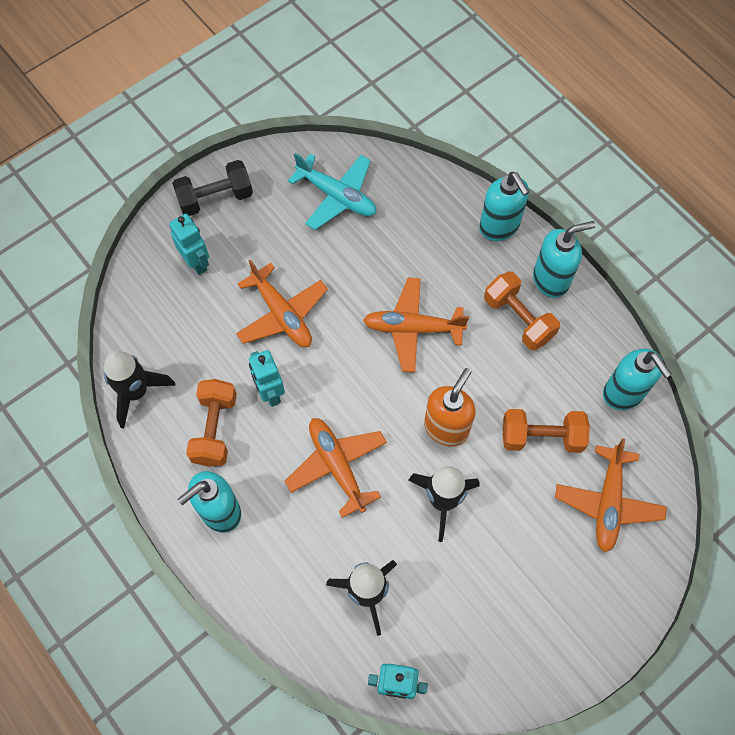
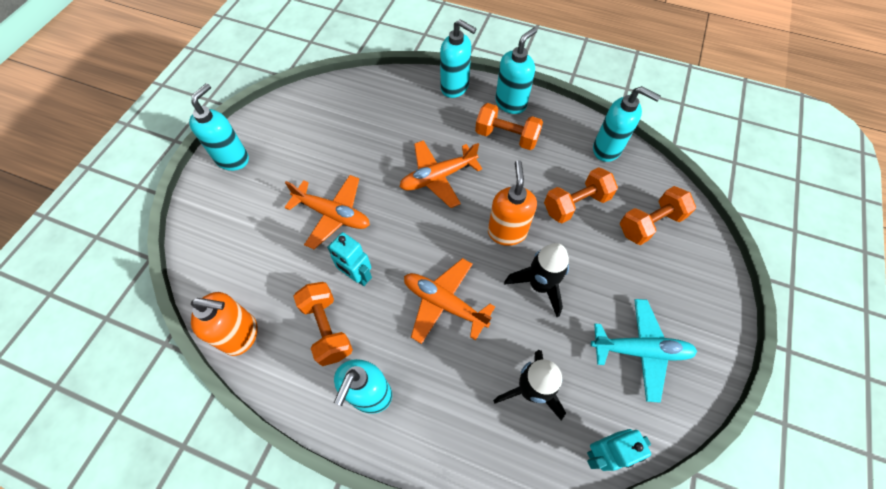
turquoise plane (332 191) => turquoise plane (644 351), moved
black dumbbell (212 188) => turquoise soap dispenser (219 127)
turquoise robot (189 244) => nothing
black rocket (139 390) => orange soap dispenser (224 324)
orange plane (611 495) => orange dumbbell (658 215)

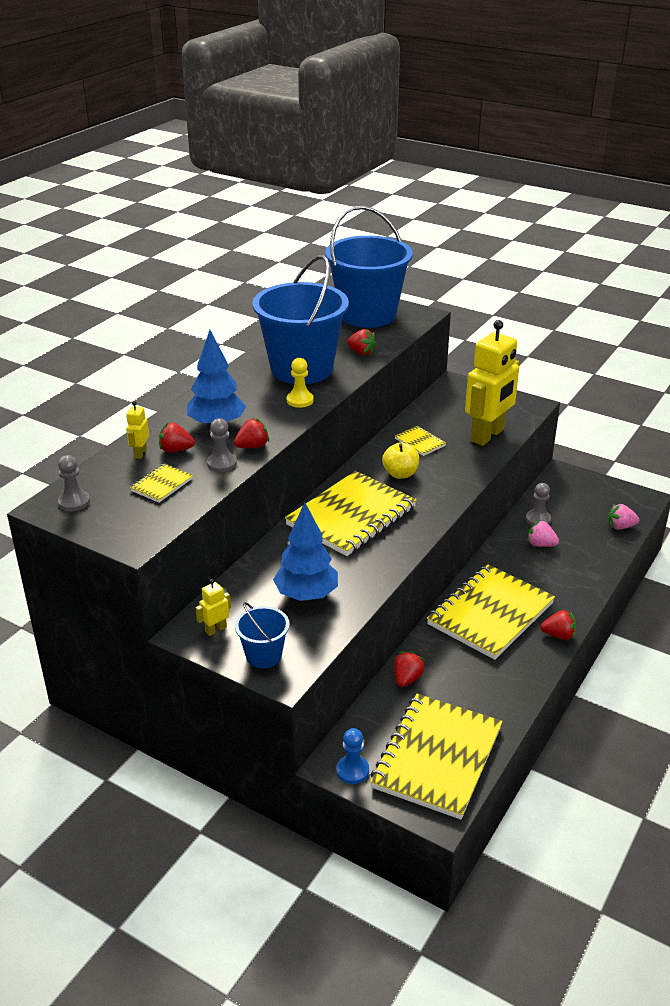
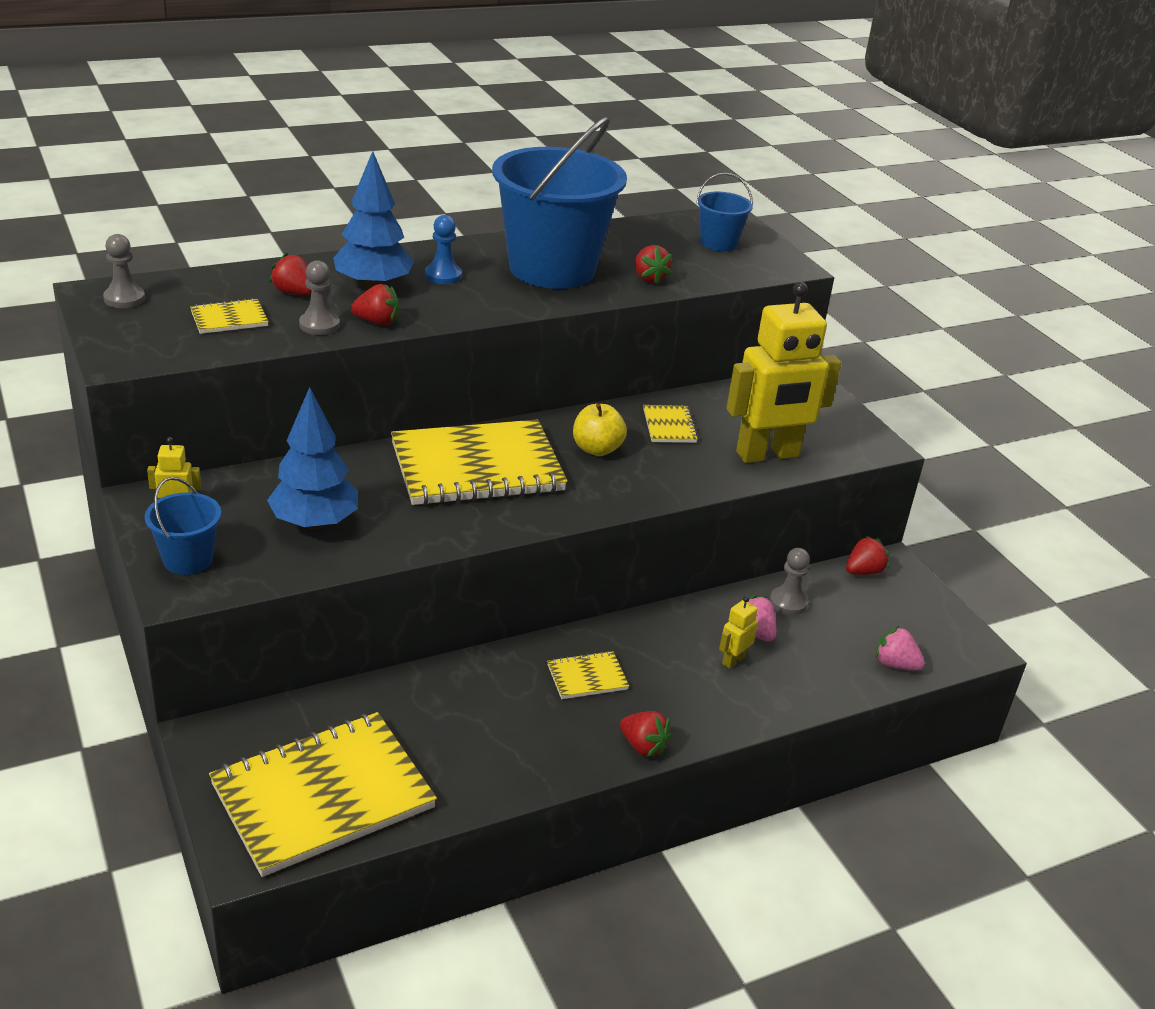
blue bucket (369 267) => blue bucket (724 212), x0.45
yellow pawn (300 383) => nothing
yellow robot (137 430) => yellow robot (738 632), moved
yellow notebook (491 612) => yellow notebook (588 675), x0.43
red strawberry (409 669) => red strawberry (867 555), moved
blue pawn (352 756) => blue pawn (443 249), moved

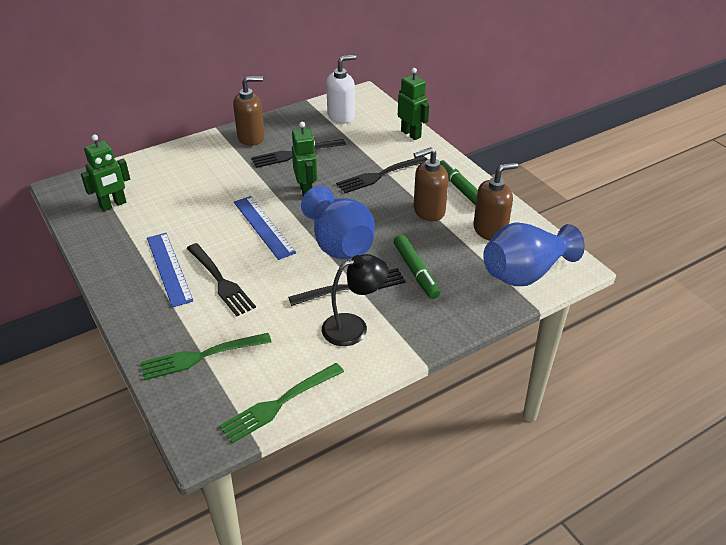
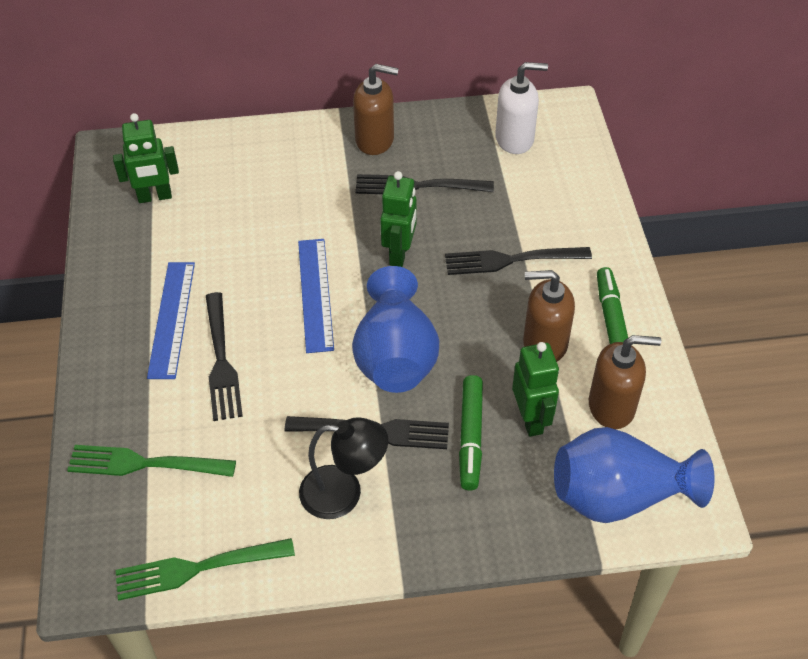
green robot (413 104) => green robot (535 389), moved

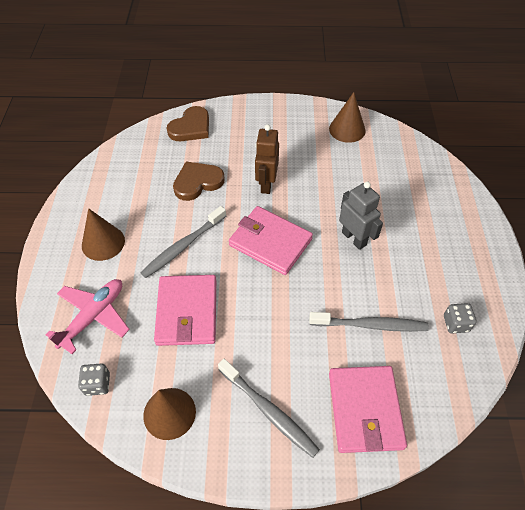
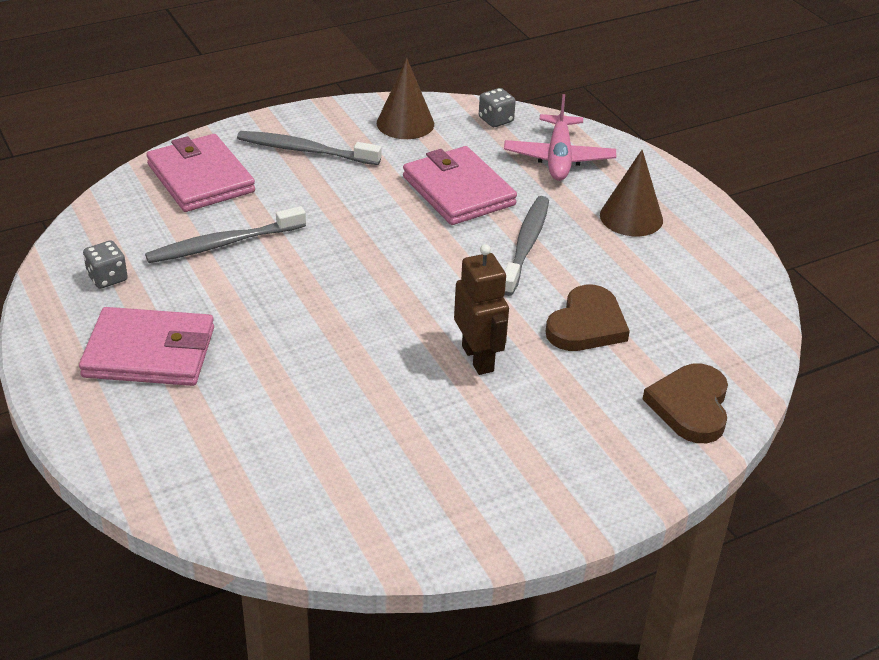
brown cone (347 117) => nothing
grey robot (361 216) => nothing
pink wallet (271 240) => pink wallet (146 346), moved

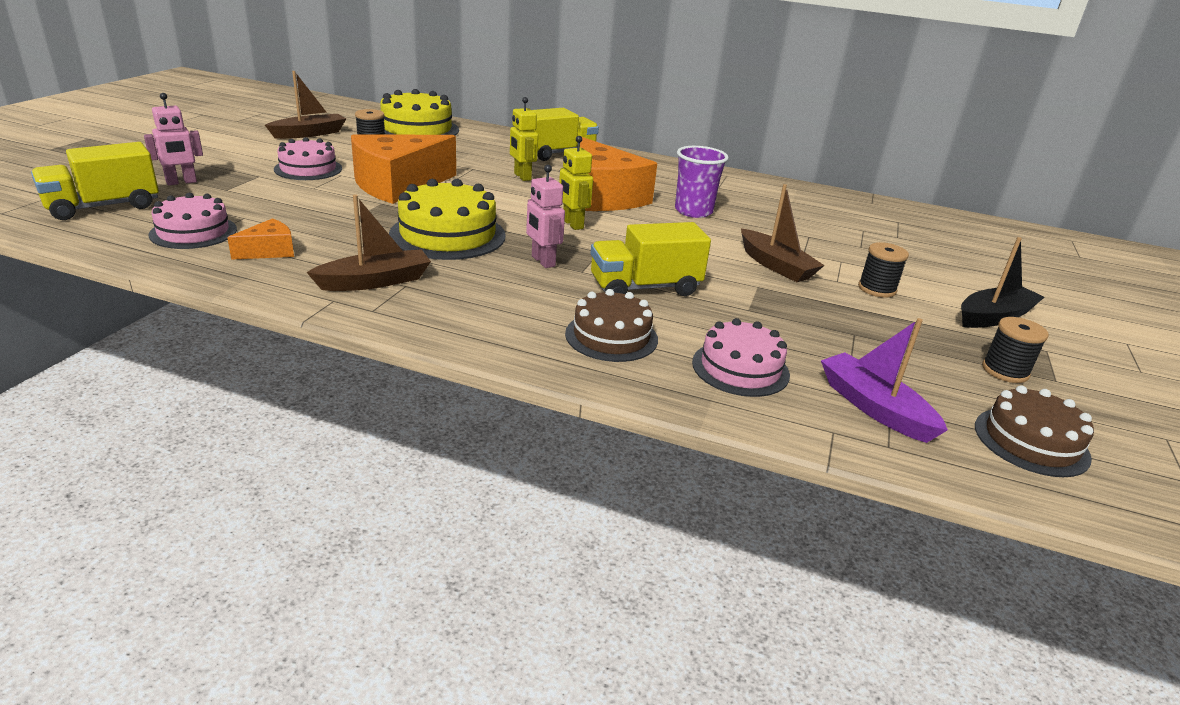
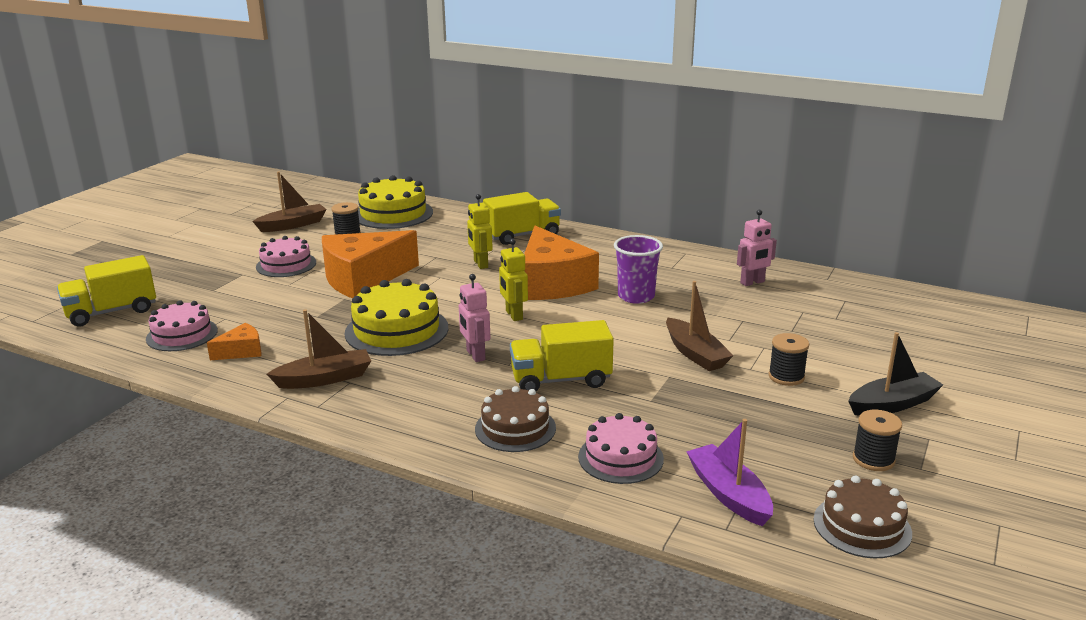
pink robot (173 139) => pink robot (757 248), moved

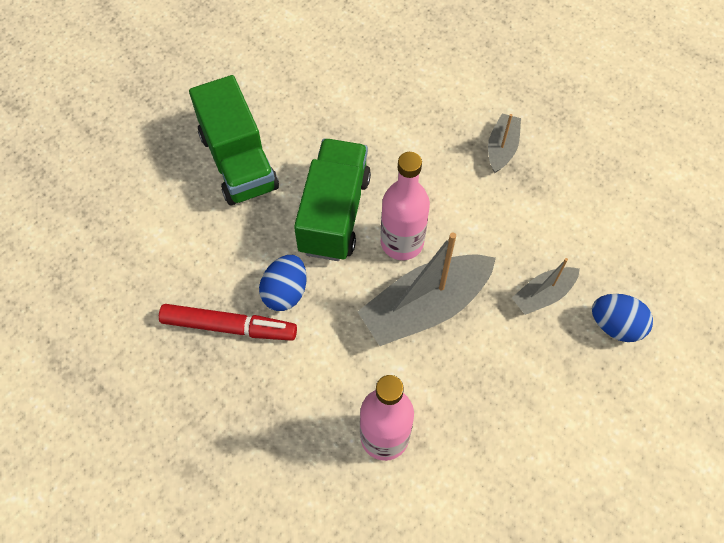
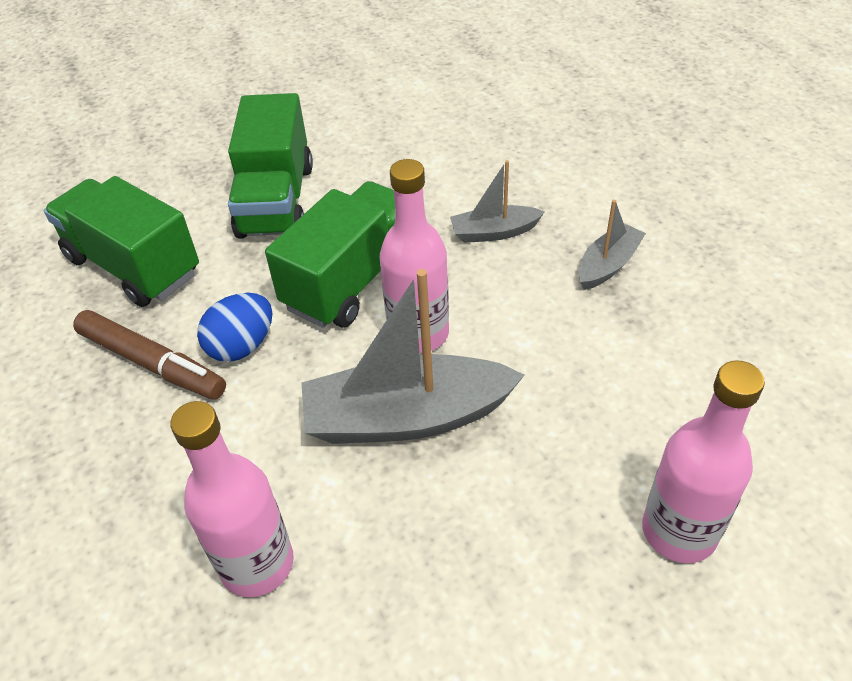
grey boat (546 286) => grey boat (497 201), moved
blue egg (622 318) => pink bottle (703 462)
red marker (228 322) => brown marker (149 355)
nothing => green truck (121 241)

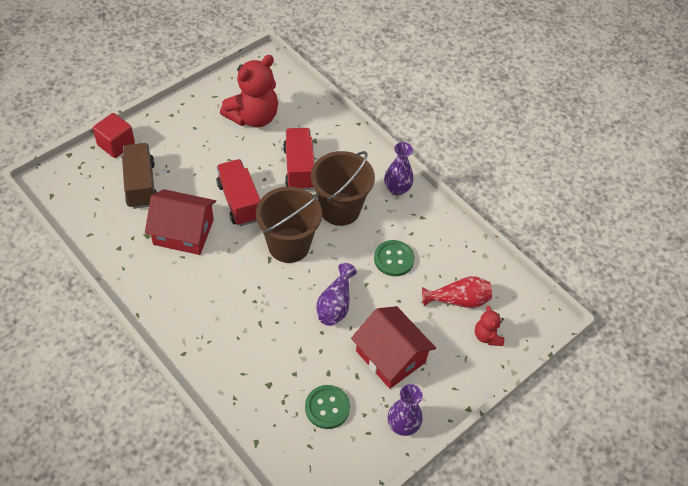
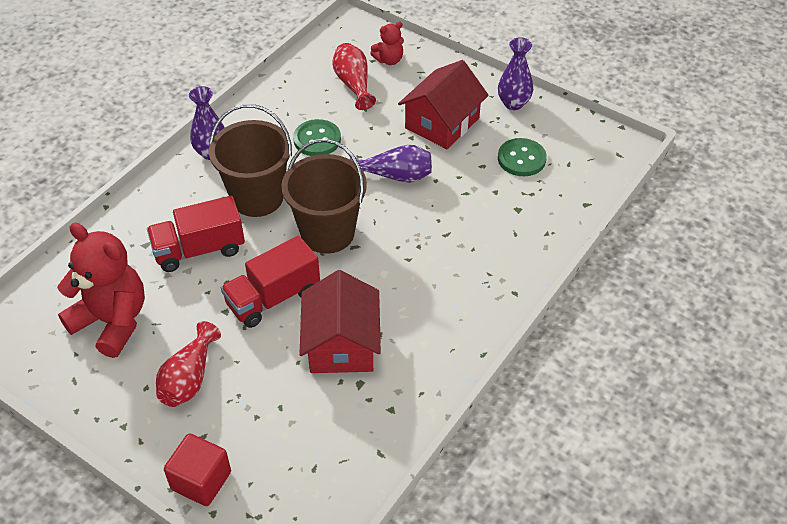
brown truck (139 176) => nothing
nothing => red vase (188 364)

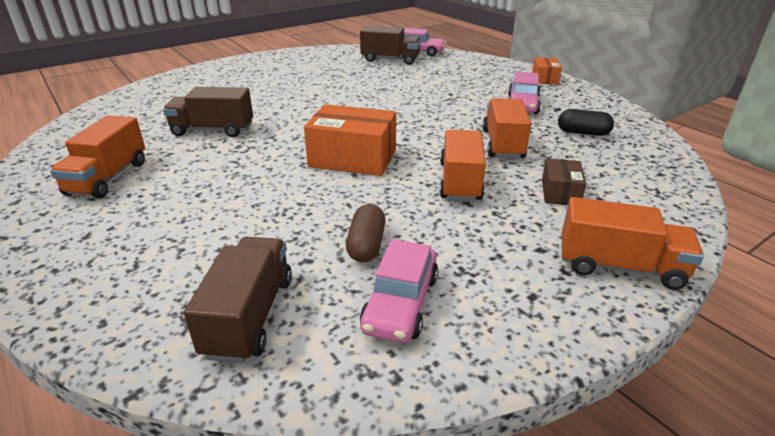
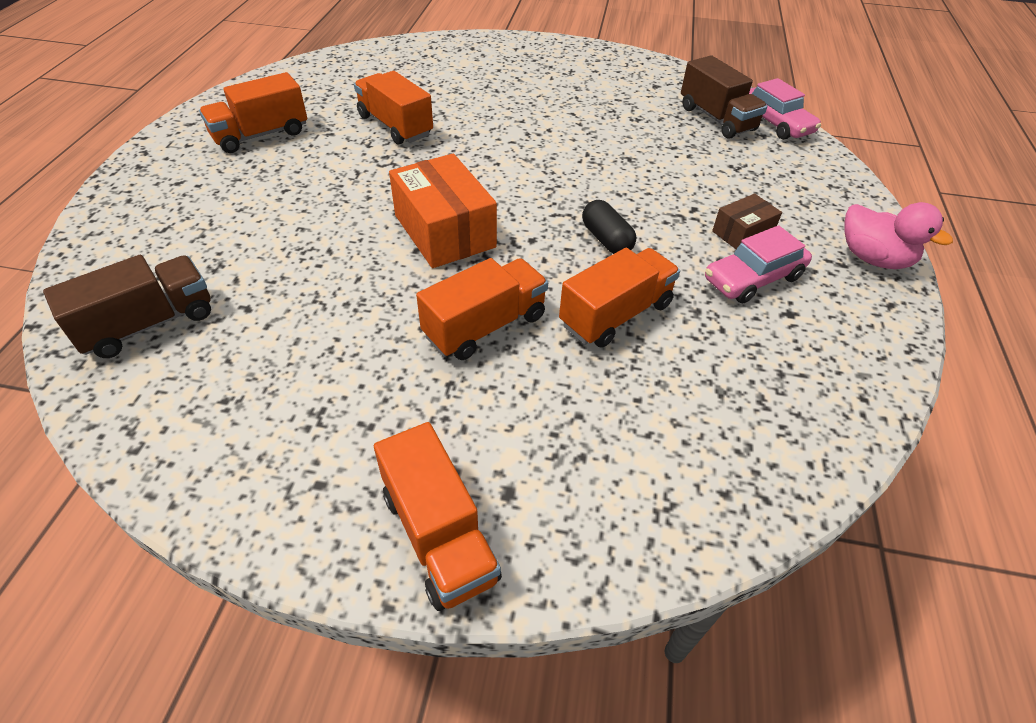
orange box (547 71) => pink duck (898 235)
brown truck (208 112) => orange truck (393 107)
black capsule (586 122) => black capsule (609 227), moved
brown box (564 181) => brown box (747 221), moved
brown capsule (366 233) => nothing
pink car (399 291) => nothing

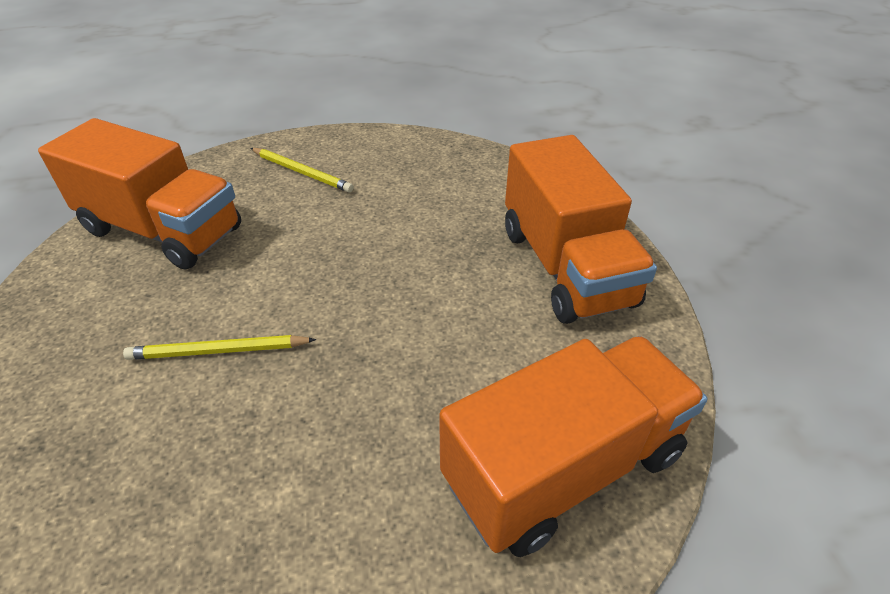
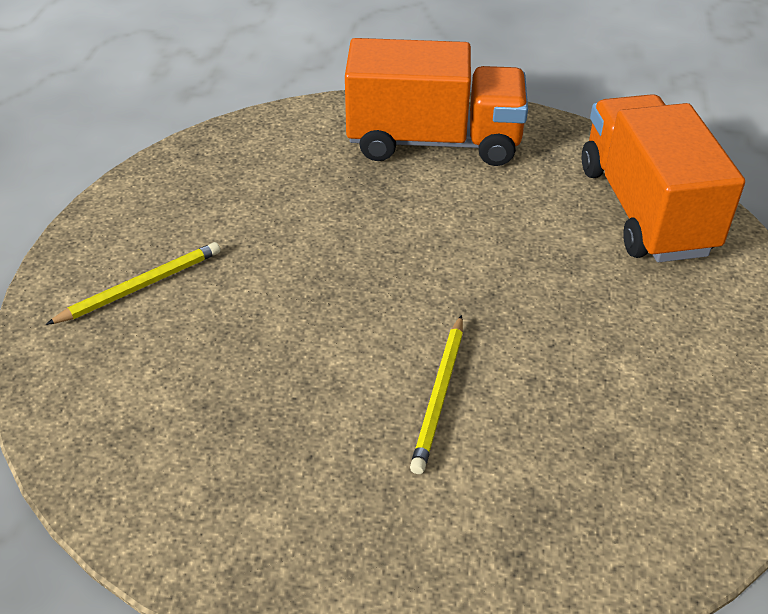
orange truck (139 194) => nothing

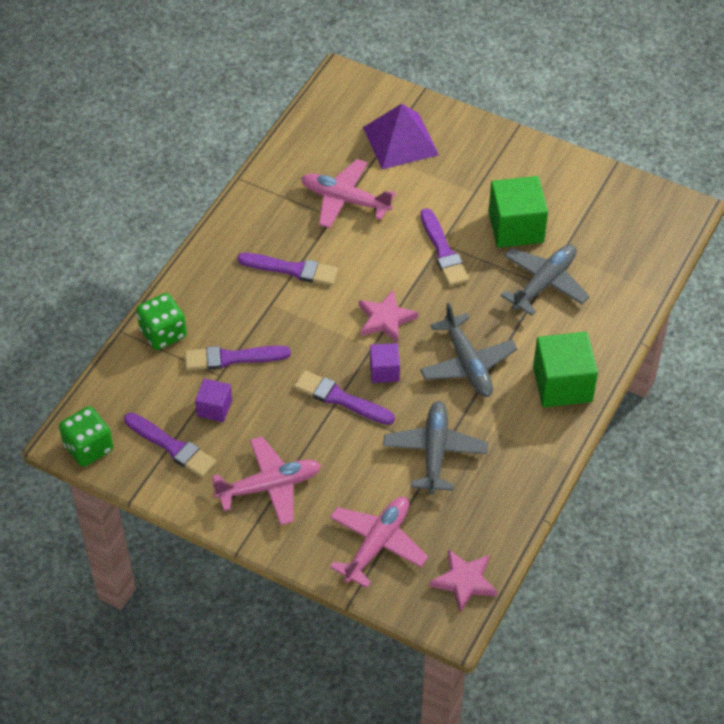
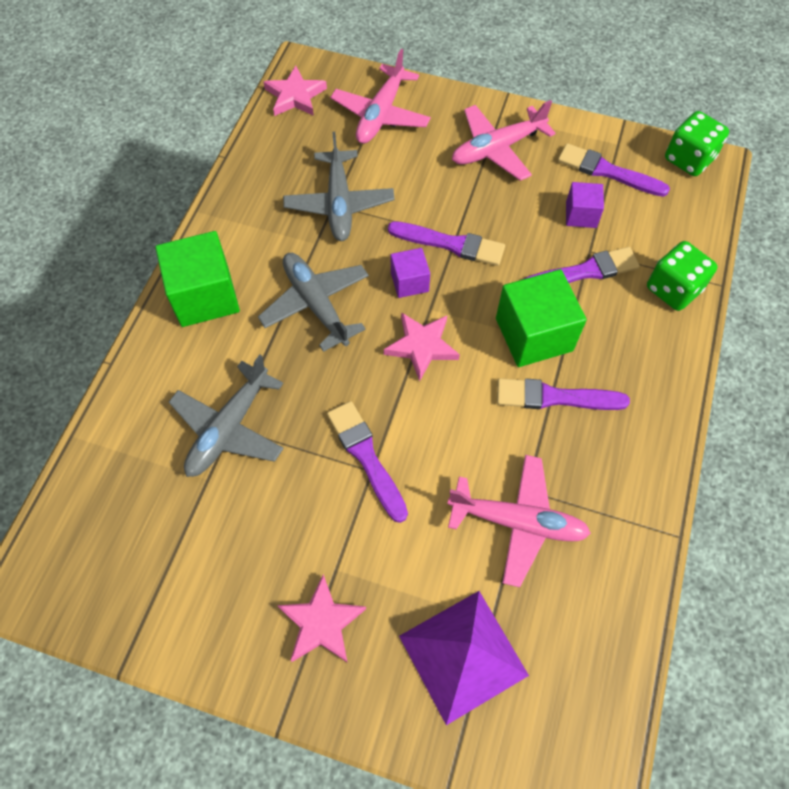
green cube (518 212) => green cube (541 318), moved
nothing => pink star (321 618)

